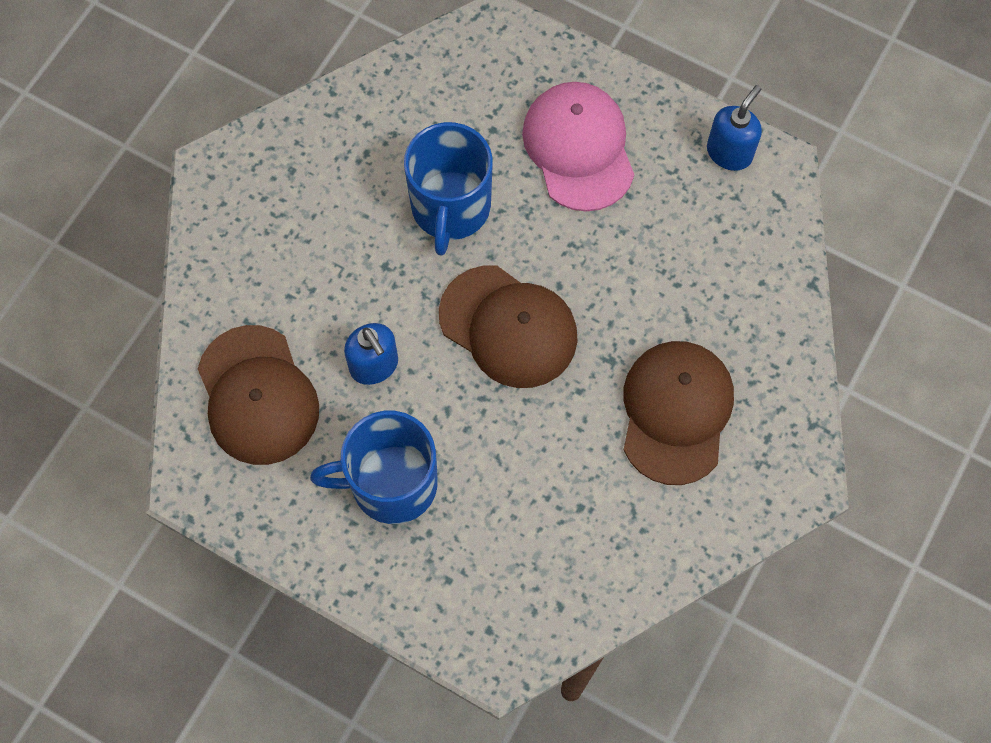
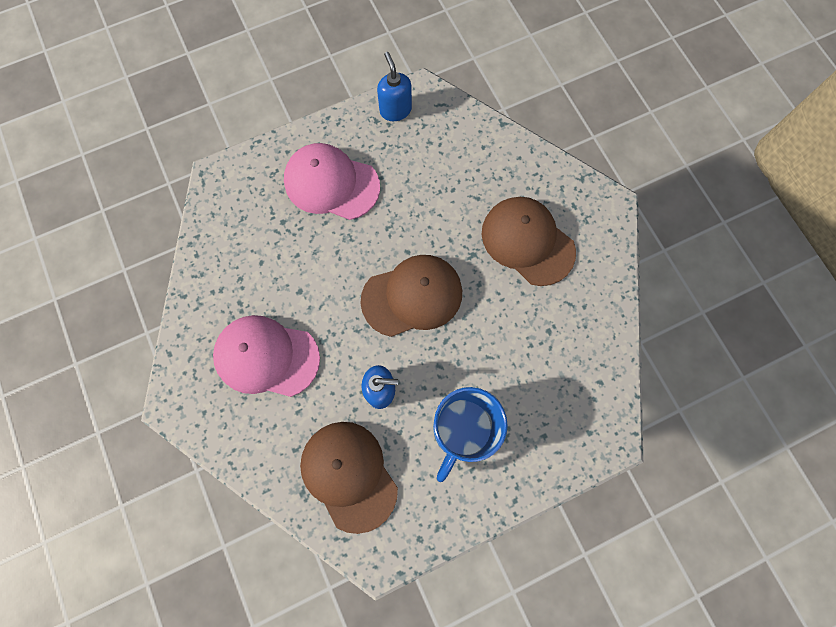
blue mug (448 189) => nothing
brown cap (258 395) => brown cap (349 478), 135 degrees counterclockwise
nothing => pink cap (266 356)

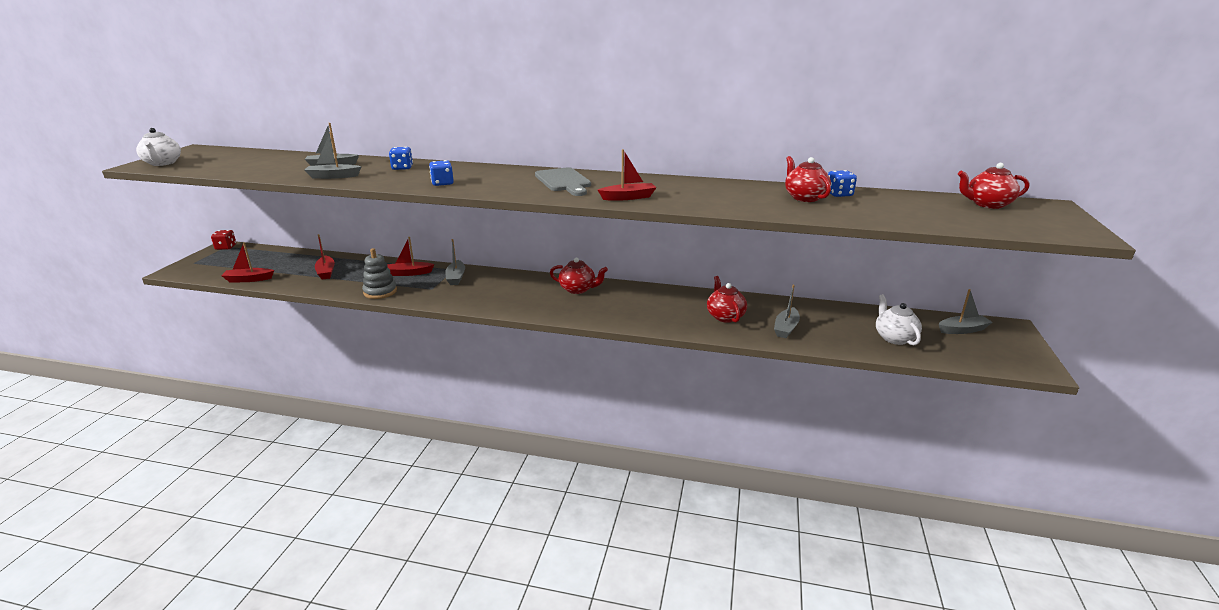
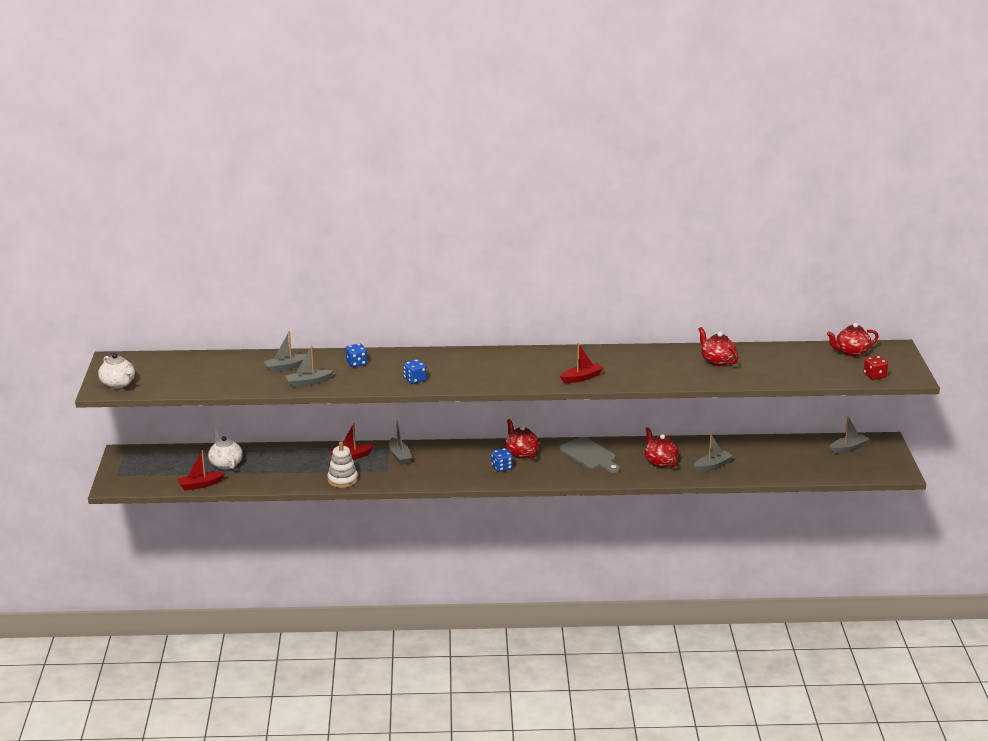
grey cutting board (563 181) => grey cutting board (589 455), moved
blue dice (842 183) => blue dice (502 460), moved
red dice (223 240) => red dice (876 368), moved
red boat (325 257) => nothing
grey stacking toy (379 273) => white stacking toy (342 464)
red teapot (579 276) => red teapot (522 439), 120 degrees counterclockwise
grey boat (787 311) => grey boat (713 453), 135 degrees counterclockwise
white teapot (899 319) => white teapot (225 449), moved

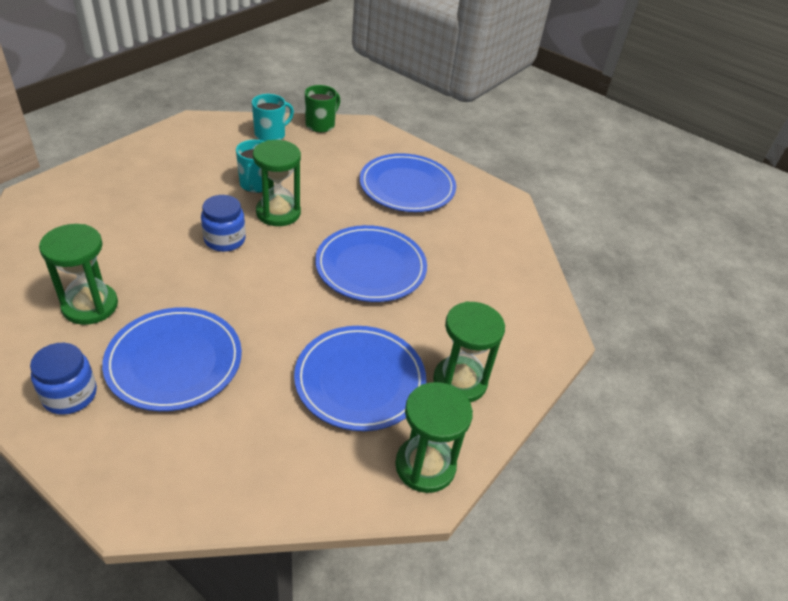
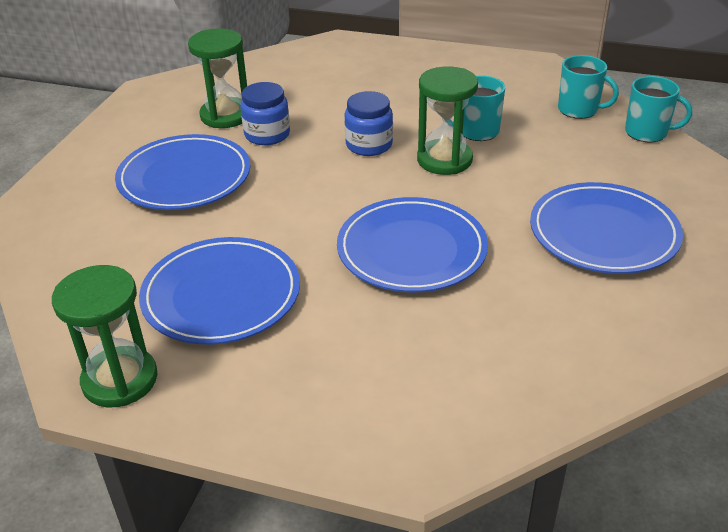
green mug (322 109) => turquoise mug (658 109)
green hourglass (469 351) => nothing
blue jar (63 379) => blue jar (265 113), moved

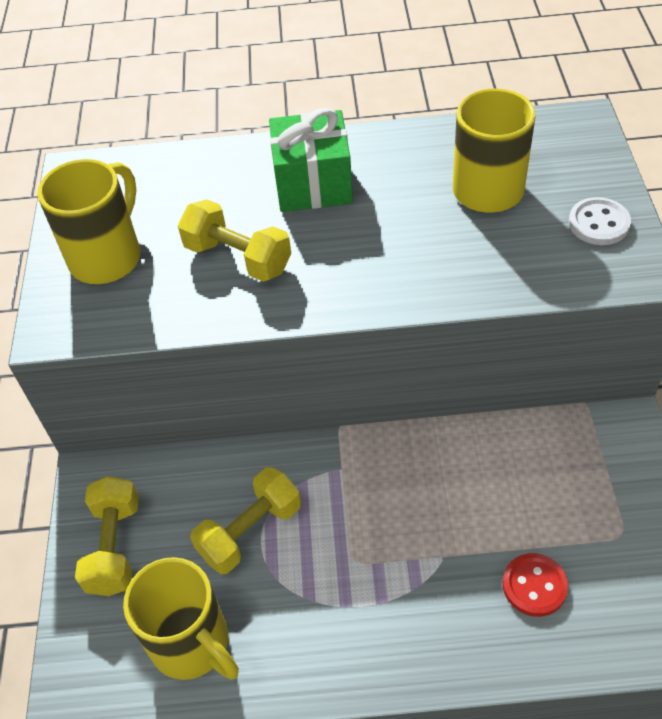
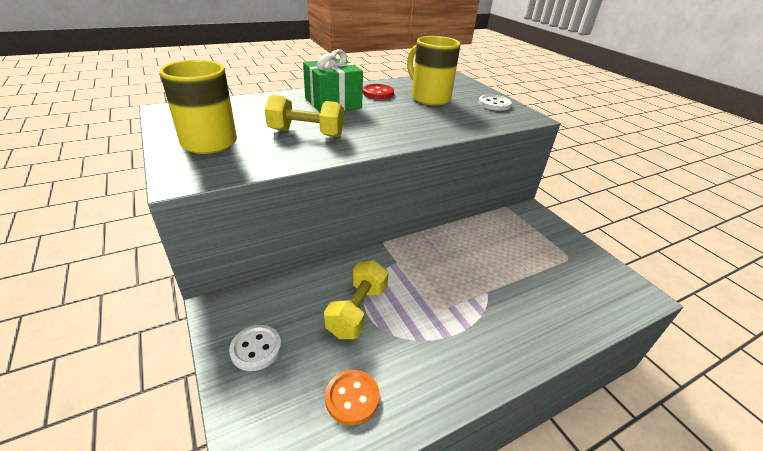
yellow dumbbell (107 536) => white button (255 348)
red button (535 585) => red button (378 91), moved
yellow mug (181 618) => orange button (352 397)

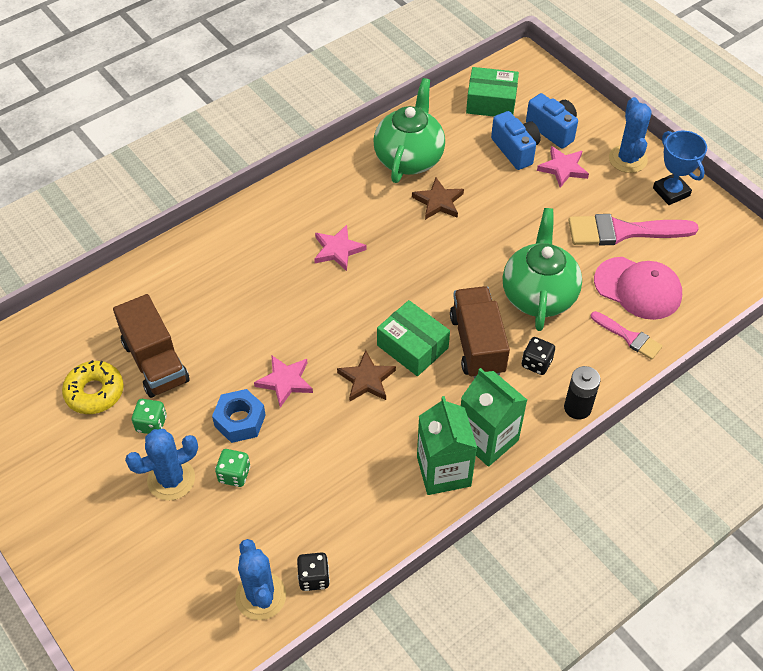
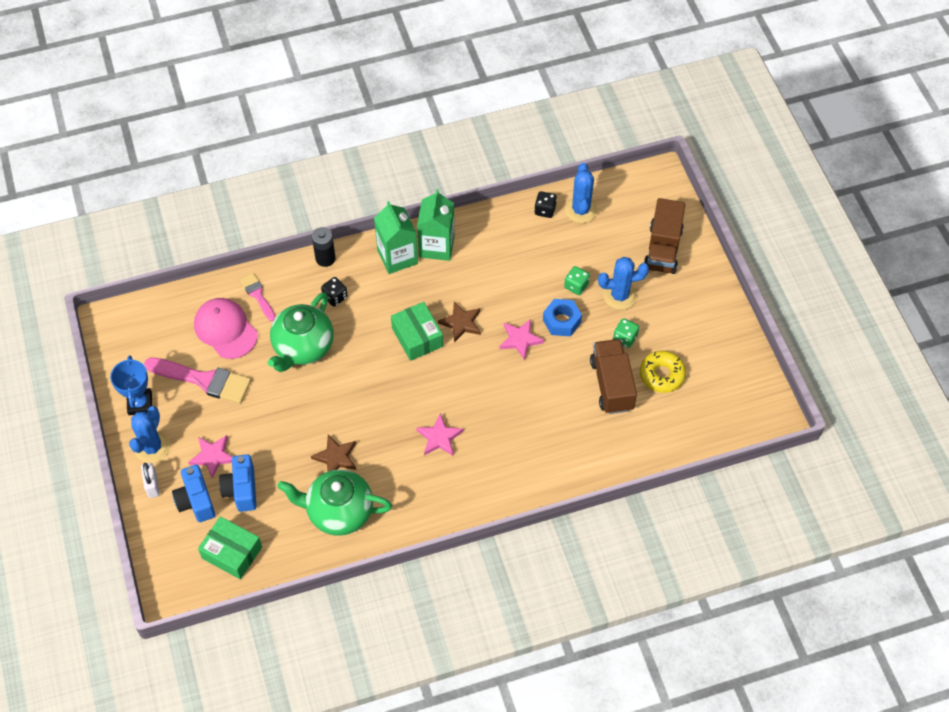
green teapot (409 130) => green teapot (334 502), 60 degrees clockwise
brown truck (480 332) => brown truck (664 236), moved
nothing => white padlock (150 480)

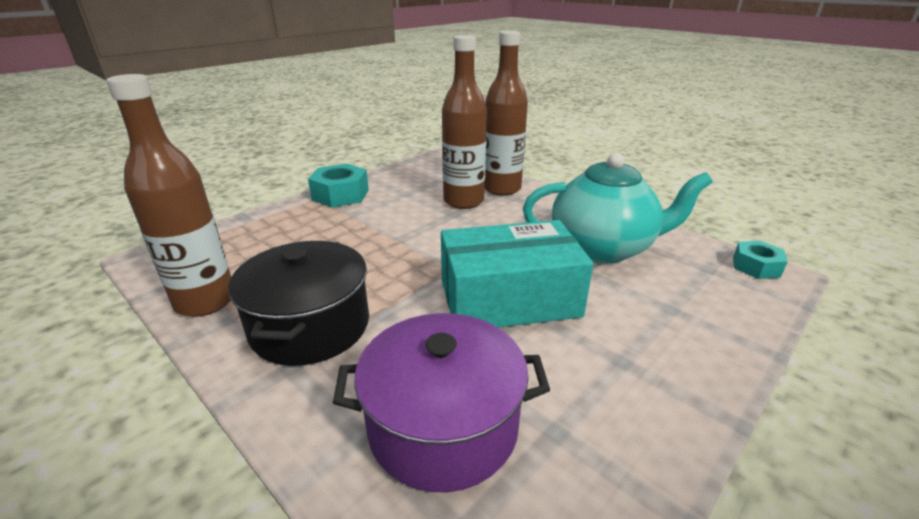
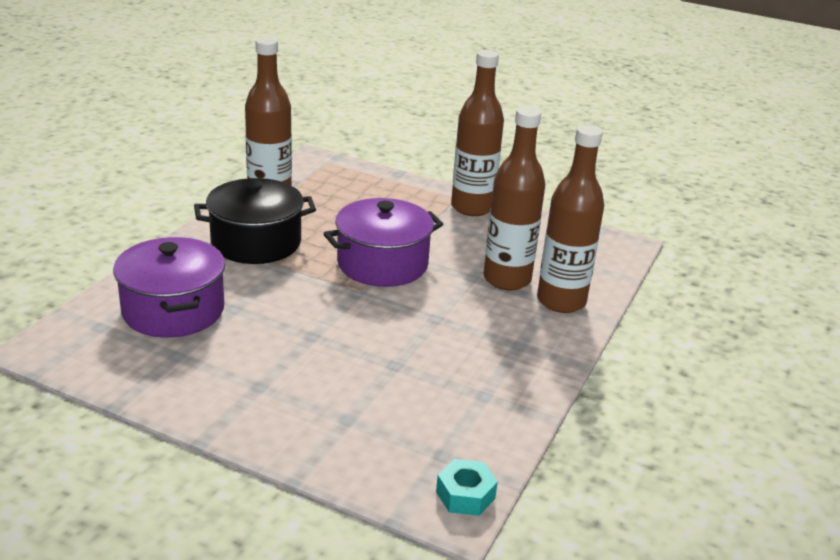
turquoise teapot (618 208) => nothing
turquoise nut (338 186) => brown bottle (477 133)
turquoise box (517 274) => nothing
nothing => purple pot (383 242)

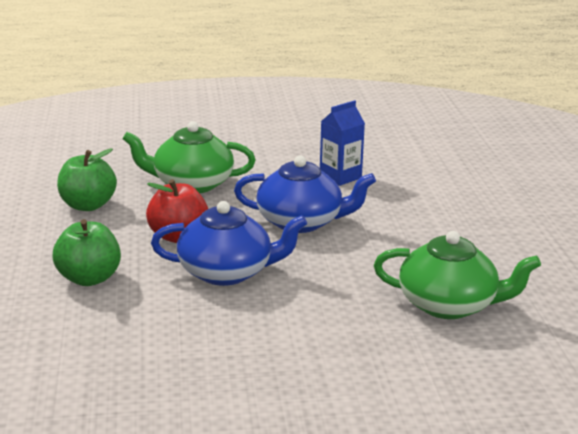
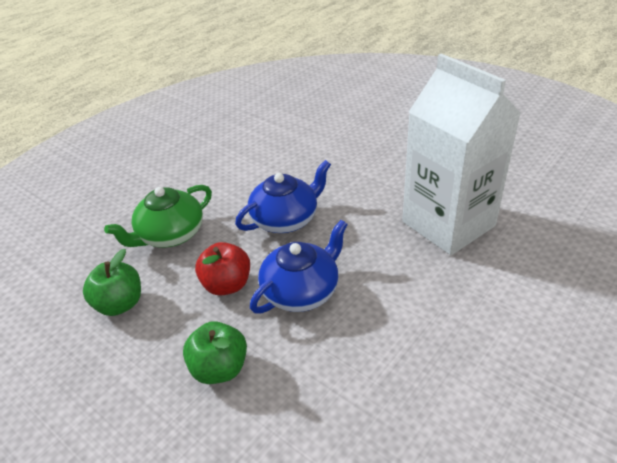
blue carton (342 143) => nothing
green teapot (457 275) => white carton (461 154)

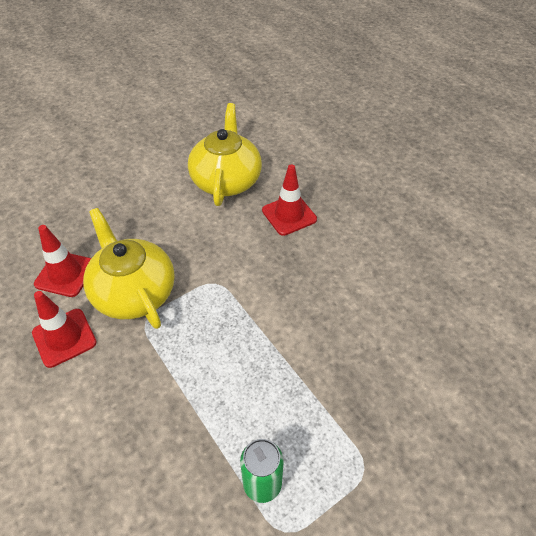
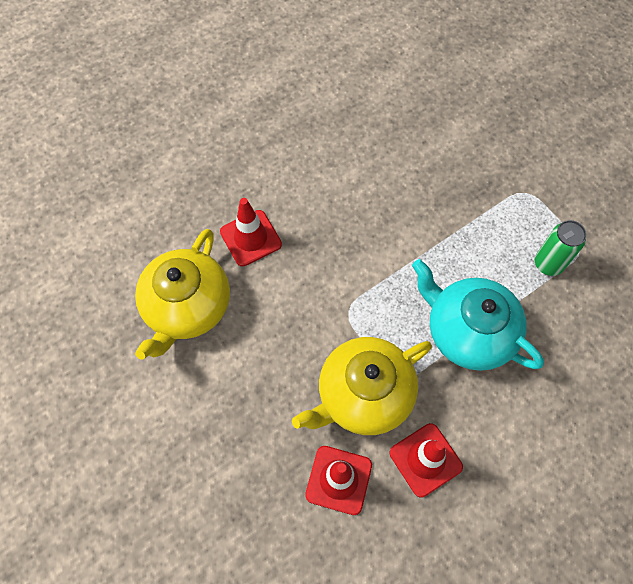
yellow teapot (225 154) => yellow teapot (182 294), 75 degrees counterclockwise
nothing => turquoise teapot (478 315)

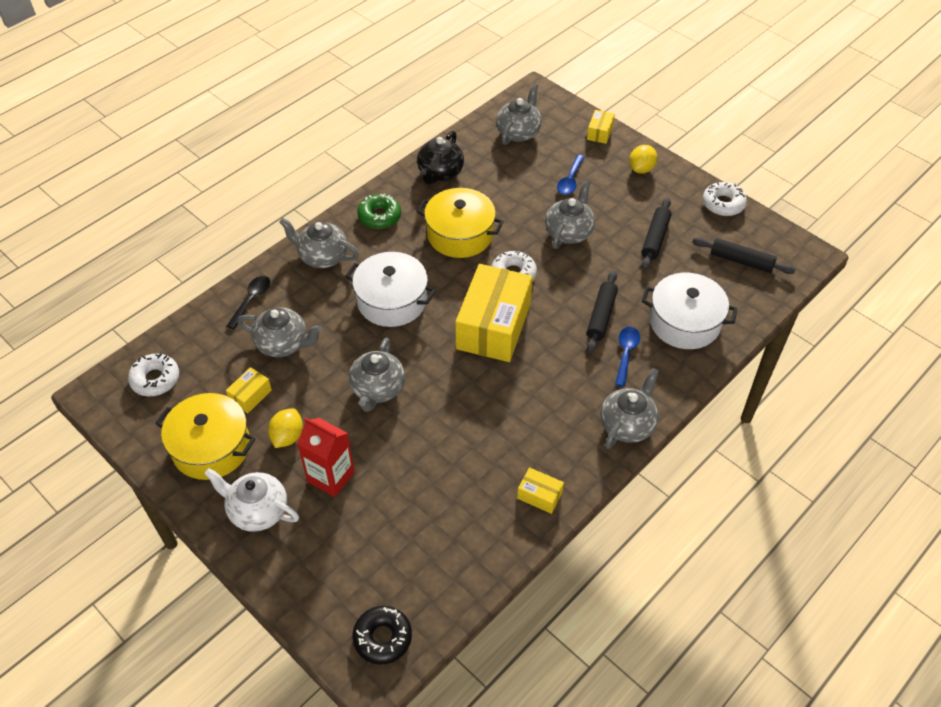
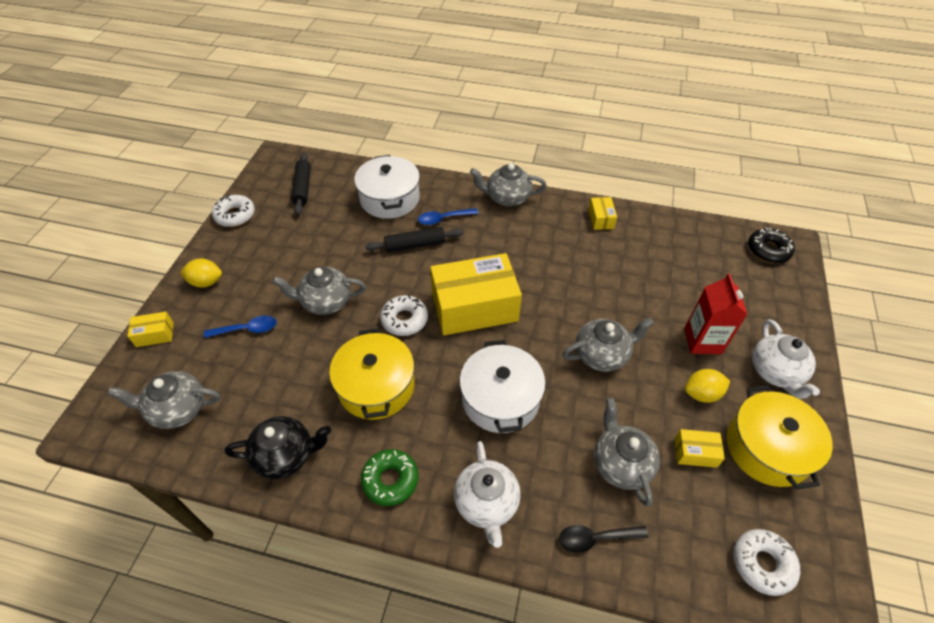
black rolling pin (656 233) => nothing
grey teapot (319 243) => white teapot (487 494)

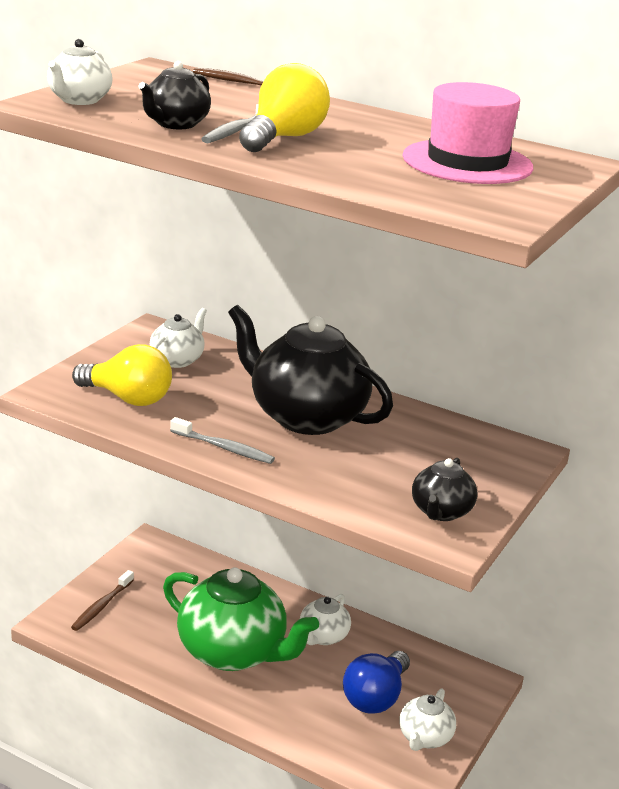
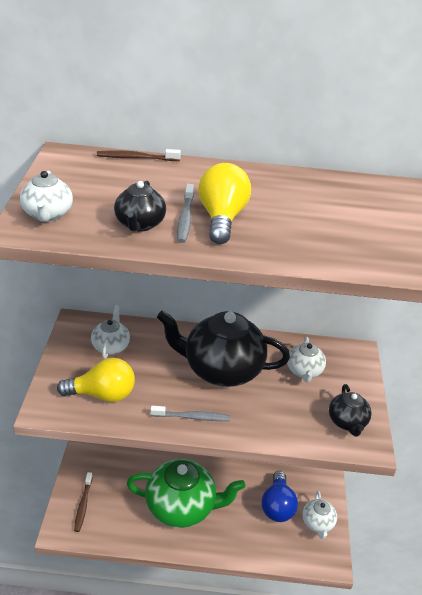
pink hat (467 133) => nothing
white teapot (325 619) => white teapot (306 359), moved

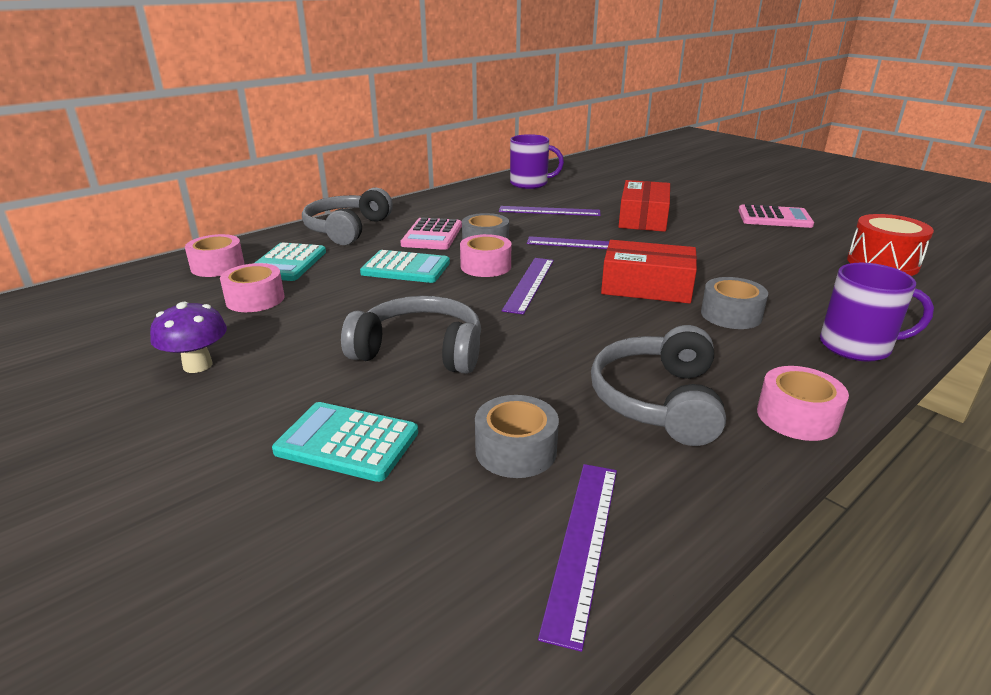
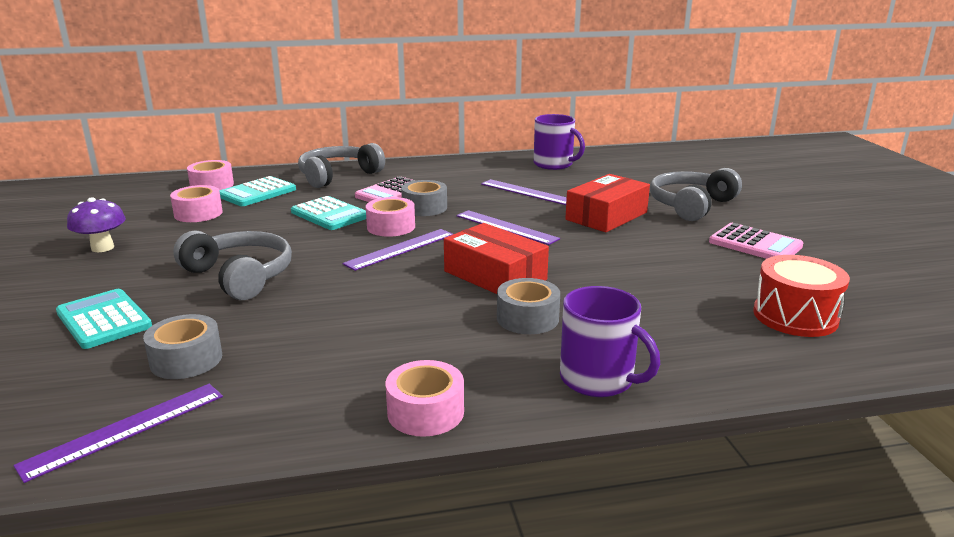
grey headphones (658 385) => grey headphones (696 194), moved

